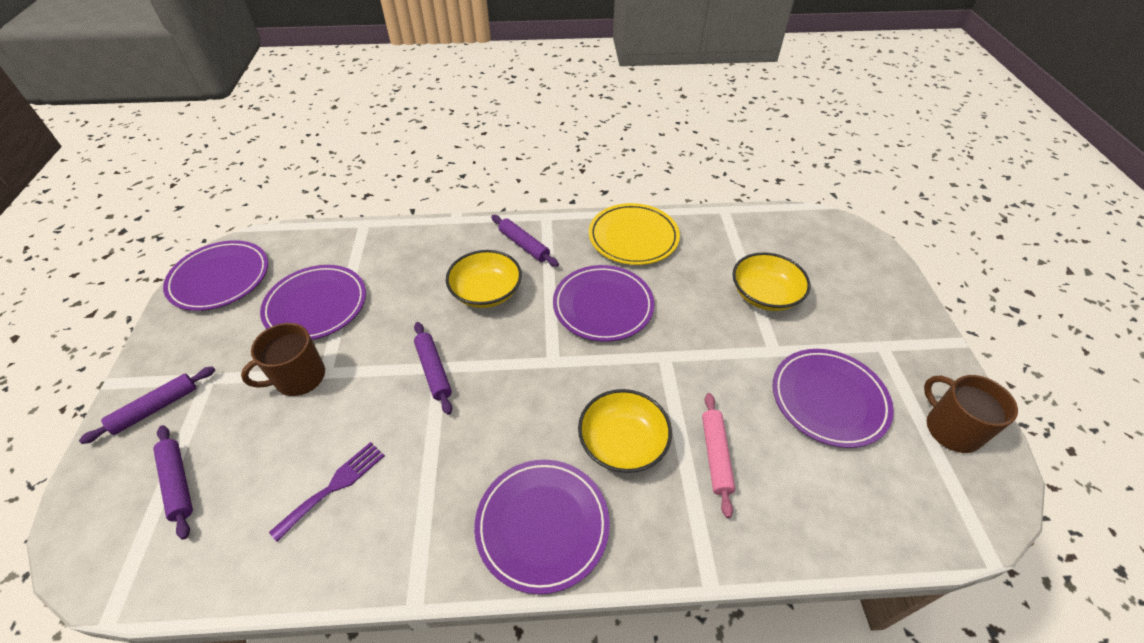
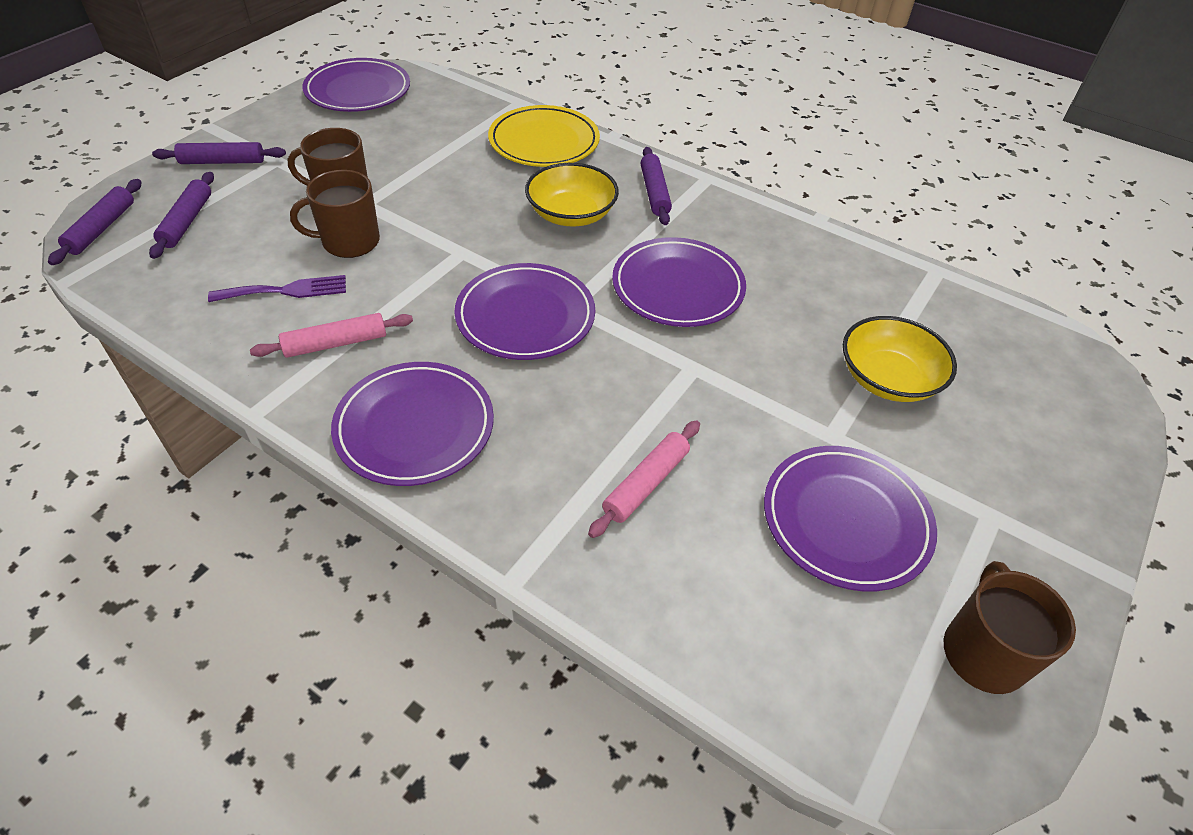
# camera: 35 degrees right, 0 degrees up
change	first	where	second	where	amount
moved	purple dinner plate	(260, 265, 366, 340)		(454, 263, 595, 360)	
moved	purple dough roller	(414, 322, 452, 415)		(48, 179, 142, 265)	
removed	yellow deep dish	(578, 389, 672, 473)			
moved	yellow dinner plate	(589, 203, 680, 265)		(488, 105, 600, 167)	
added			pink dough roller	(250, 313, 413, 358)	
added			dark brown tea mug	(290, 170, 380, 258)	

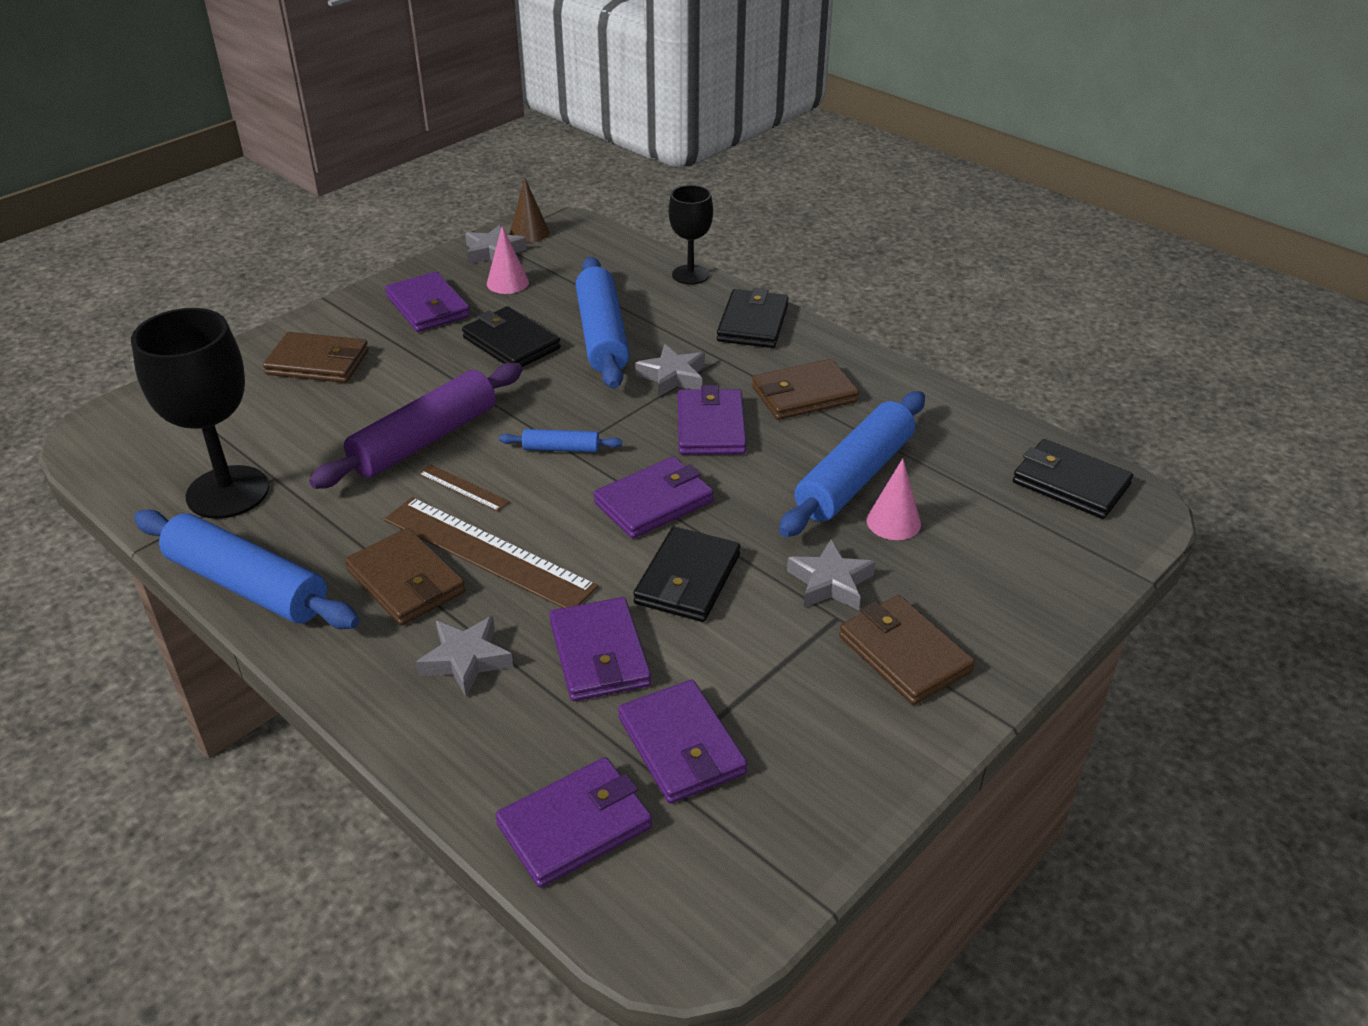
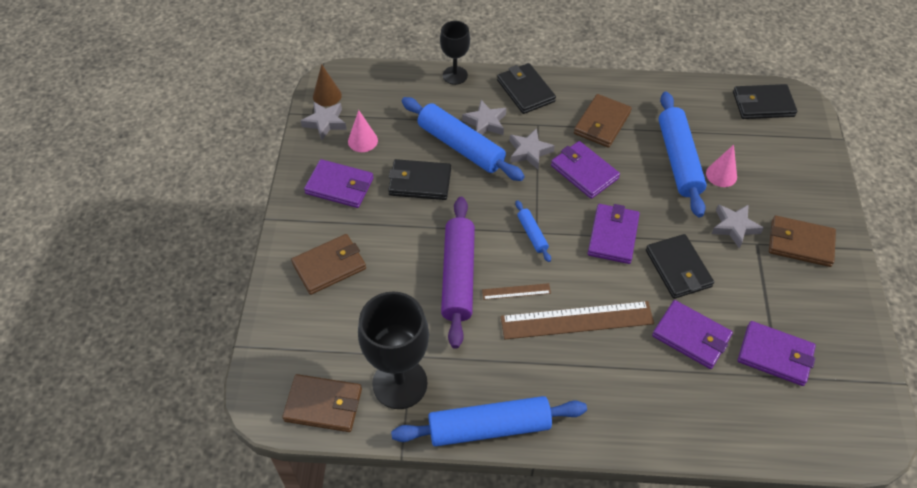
# camera: 40 degrees left, 15 degrees up
change	first	where	second	where	amount
moved	dark brown wallet	(345, 528, 465, 626)		(282, 374, 362, 432)	
moved	gray five-pointed star	(416, 616, 513, 697)		(462, 100, 506, 135)	
removed	purple wallet	(495, 757, 652, 888)			
turned	blue dough roller	(499, 429, 622, 453)		(515, 200, 551, 262)	75 degrees counterclockwise

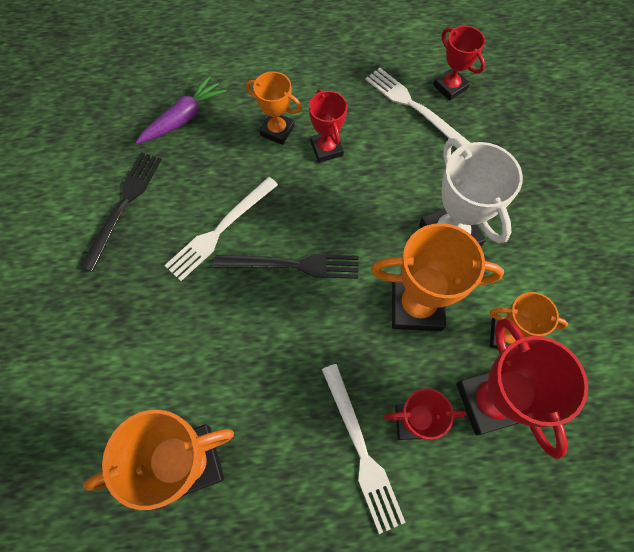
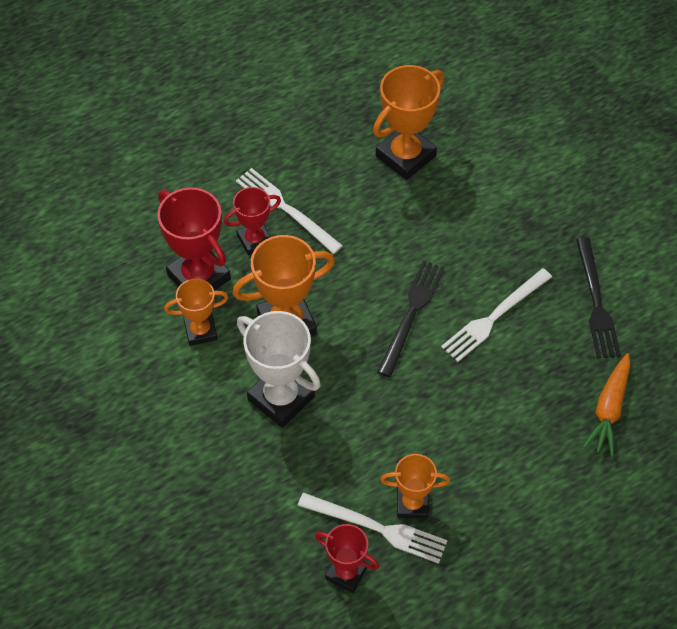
# camera: 155 degrees right, 10 degrees down
change	first	where	second	where	amount
recoloured	purple carrot	(136, 76, 227, 144)	orange carrot	(583, 353, 631, 457)	
turned	white dinner fork	(164, 177, 278, 281)		(441, 268, 552, 362)	150 degrees counterclockwise
turned	ebony dinner fork	(214, 254, 358, 279)		(377, 260, 444, 377)	135 degrees clockwise
moved	orange trophy	(246, 71, 302, 145)		(380, 454, 450, 519)	
removed	red trophy	(309, 89, 347, 163)			

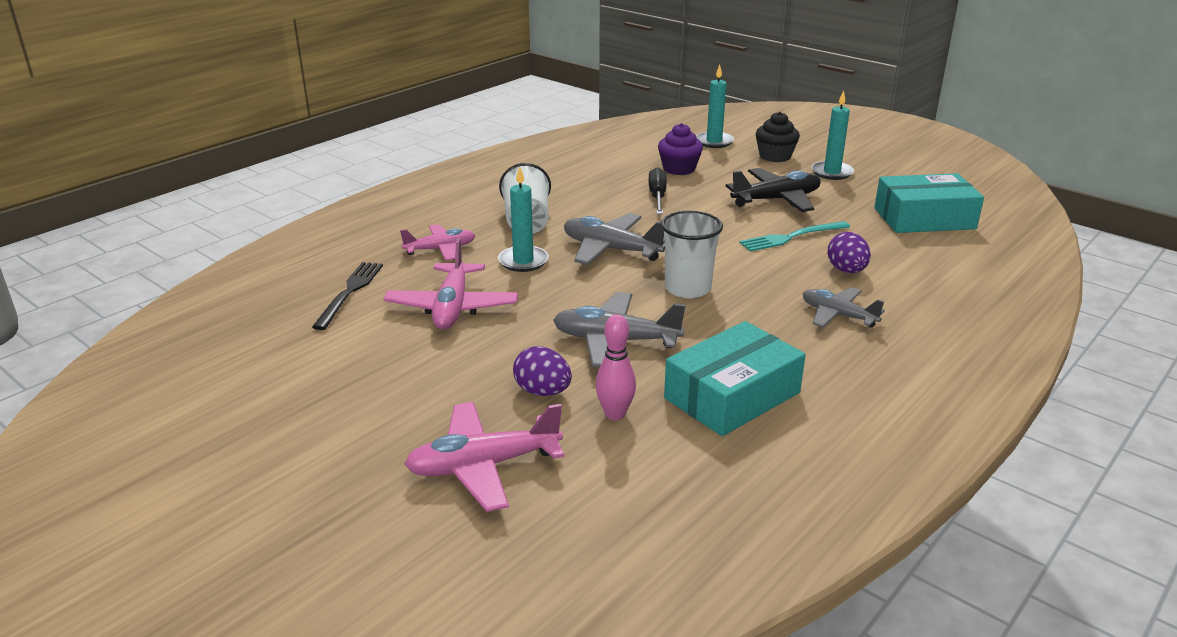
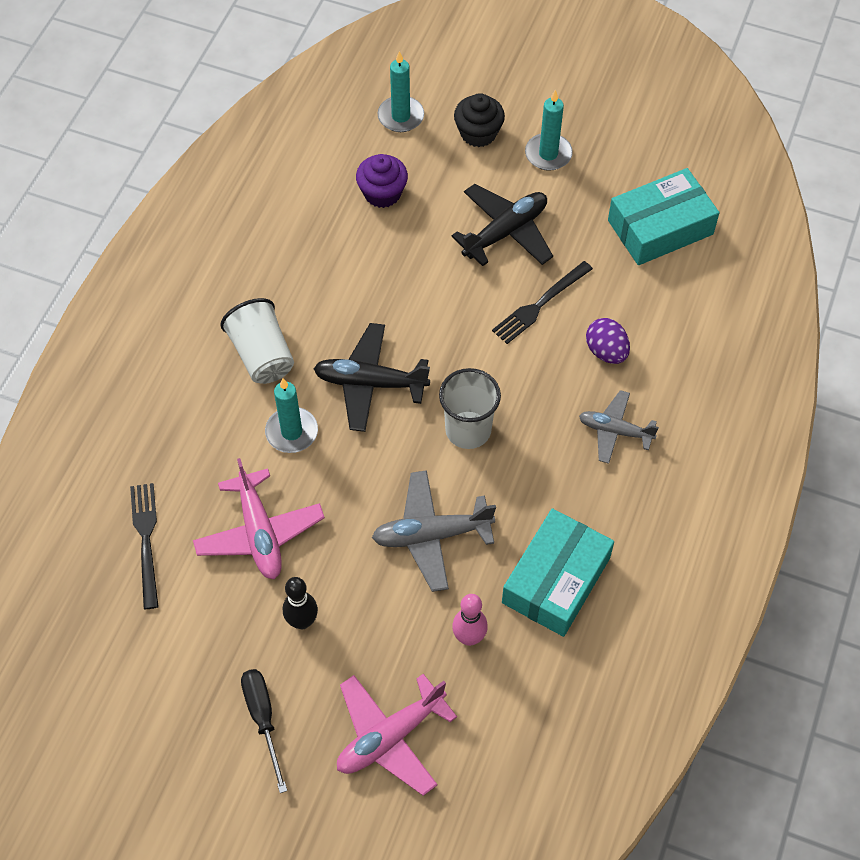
# camera: 20 degrees left, 30 degrees up
change	first	where	second	where	amount
removed	pink plane	(400, 224, 475, 260)			
removed	purple egg shape	(513, 346, 572, 396)			
recoloured	gray plane	(564, 213, 665, 265)	ebony plane	(313, 323, 430, 432)	
moved	ebony screwdriver	(649, 167, 667, 214)		(241, 669, 287, 793)	
recoloured	turquoise dinner fork	(739, 221, 850, 251)	ebony dinner fork	(492, 261, 593, 344)	
added			ebony bowling pin	(283, 577, 318, 629)	

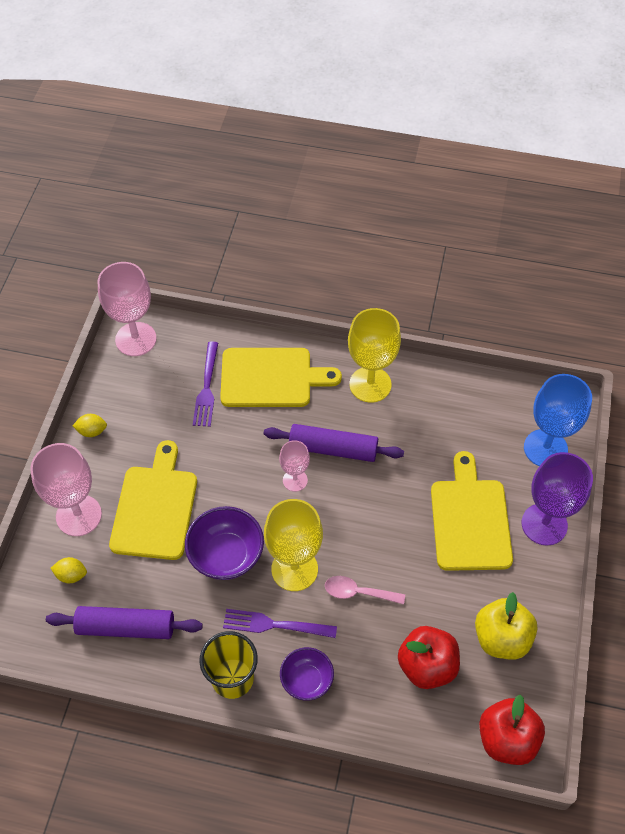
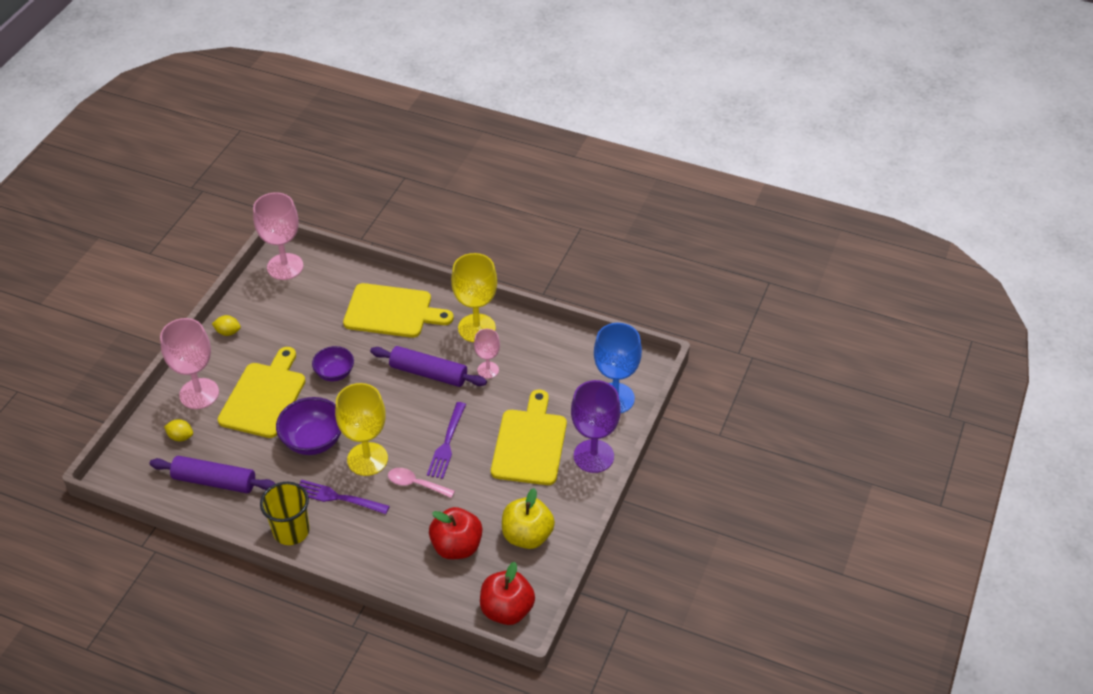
# camera: 10 degrees right, 10 degrees down
change	first	where	second	where	amount
moved	purple dinner fork	(193, 341, 218, 427)		(427, 402, 466, 479)	
moved	pink chalice	(279, 440, 310, 492)		(474, 329, 500, 379)	
moved	purple deep dish	(280, 647, 334, 701)		(312, 346, 354, 381)	

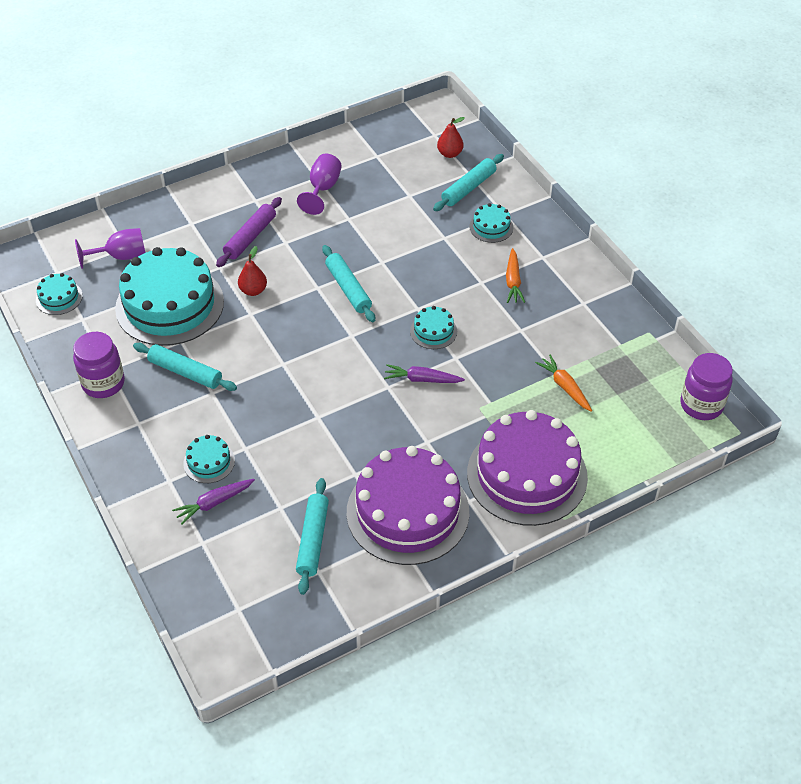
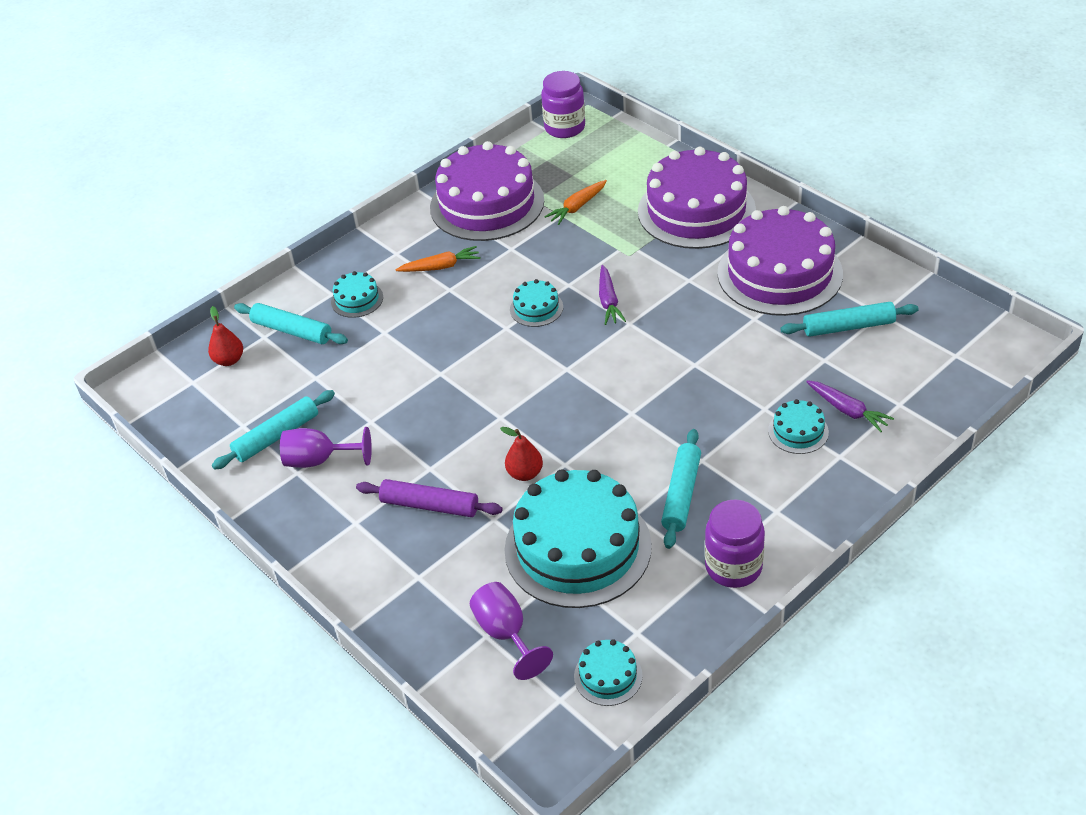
# camera: 100 degrees left, 5 degrees down
change	first	where	second	where	amount
moved	turquoise dough roller	(322, 245, 375, 322)		(212, 390, 335, 470)	
added			purple cake	(430, 141, 544, 241)	

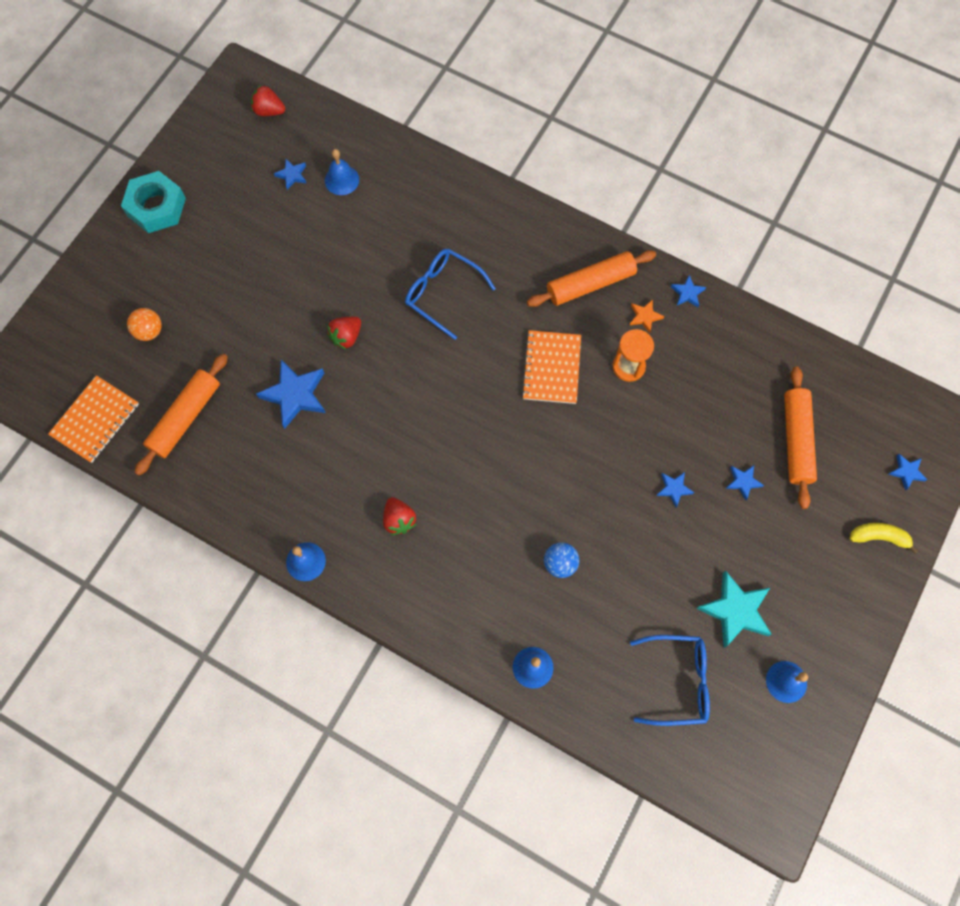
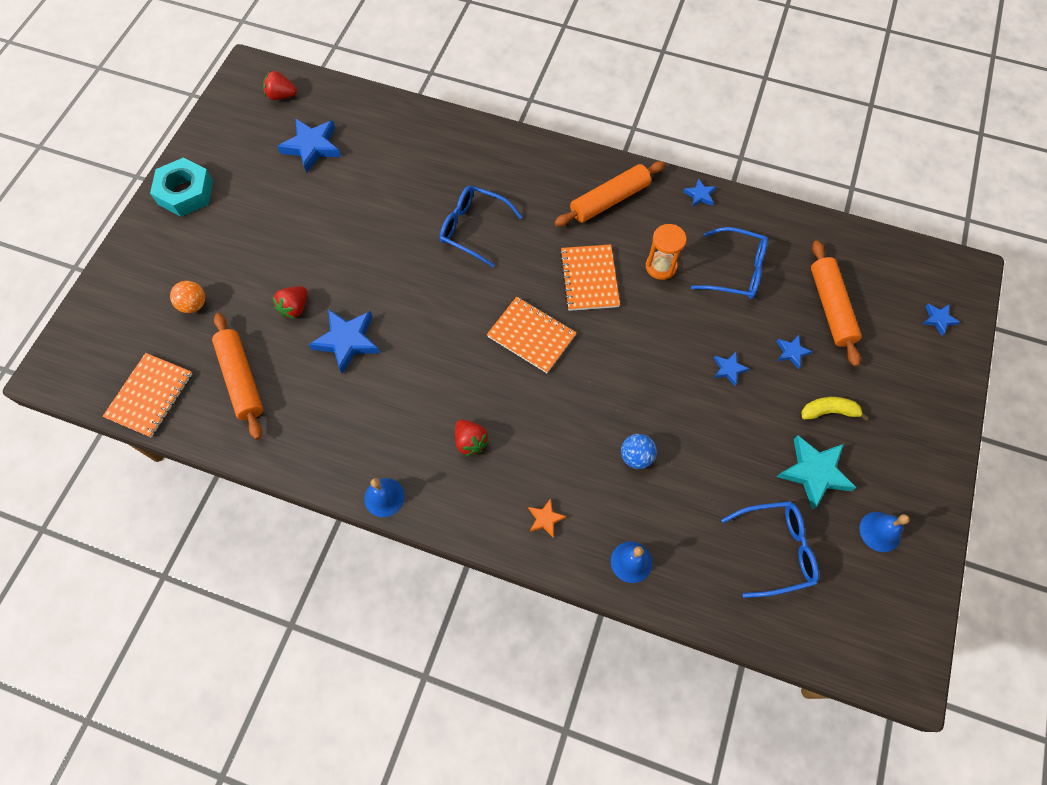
# camera: 10 degrees left, 5 degrees down
change	first	where	second	where	amount
turned	orange dough roller	(135, 354, 228, 476)		(212, 313, 263, 440)	45 degrees counterclockwise
resized	blue five-pointed star	(274, 159, 306, 190)		(277, 119, 341, 173)	x1.96
removed	blue bell	(325, 149, 359, 195)			
moved	red strawberry	(327, 317, 361, 349)		(273, 286, 307, 319)	
moved	orange five-pointed star	(630, 299, 664, 333)		(528, 498, 566, 538)	
moved	yellow banana	(850, 523, 919, 554)		(801, 397, 869, 421)	
added			orange notepad	(487, 297, 577, 373)	
added			blue spectacles	(691, 227, 768, 299)	

